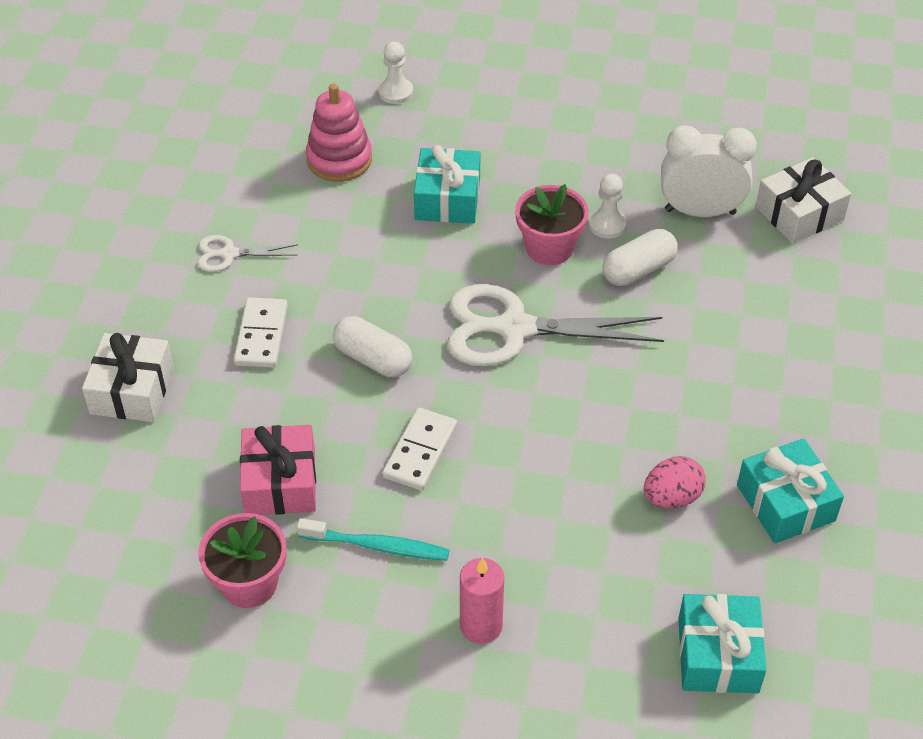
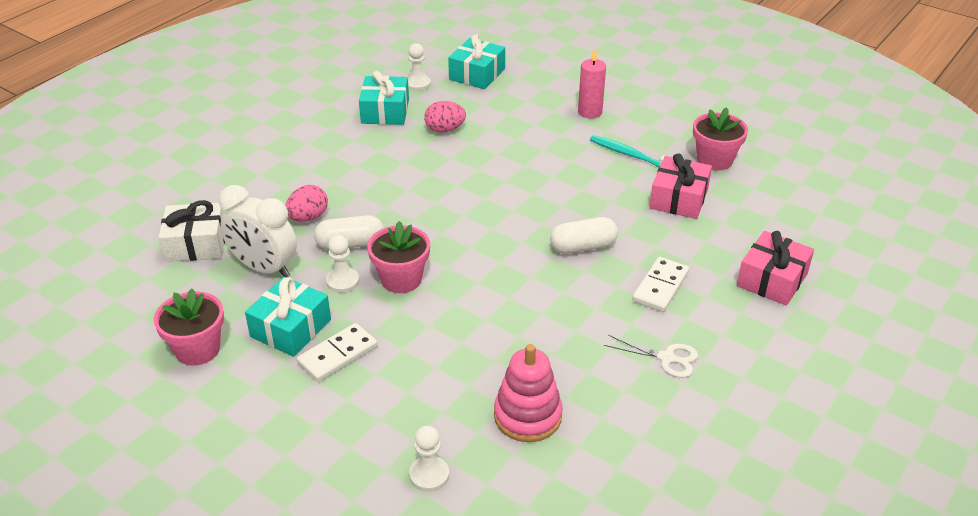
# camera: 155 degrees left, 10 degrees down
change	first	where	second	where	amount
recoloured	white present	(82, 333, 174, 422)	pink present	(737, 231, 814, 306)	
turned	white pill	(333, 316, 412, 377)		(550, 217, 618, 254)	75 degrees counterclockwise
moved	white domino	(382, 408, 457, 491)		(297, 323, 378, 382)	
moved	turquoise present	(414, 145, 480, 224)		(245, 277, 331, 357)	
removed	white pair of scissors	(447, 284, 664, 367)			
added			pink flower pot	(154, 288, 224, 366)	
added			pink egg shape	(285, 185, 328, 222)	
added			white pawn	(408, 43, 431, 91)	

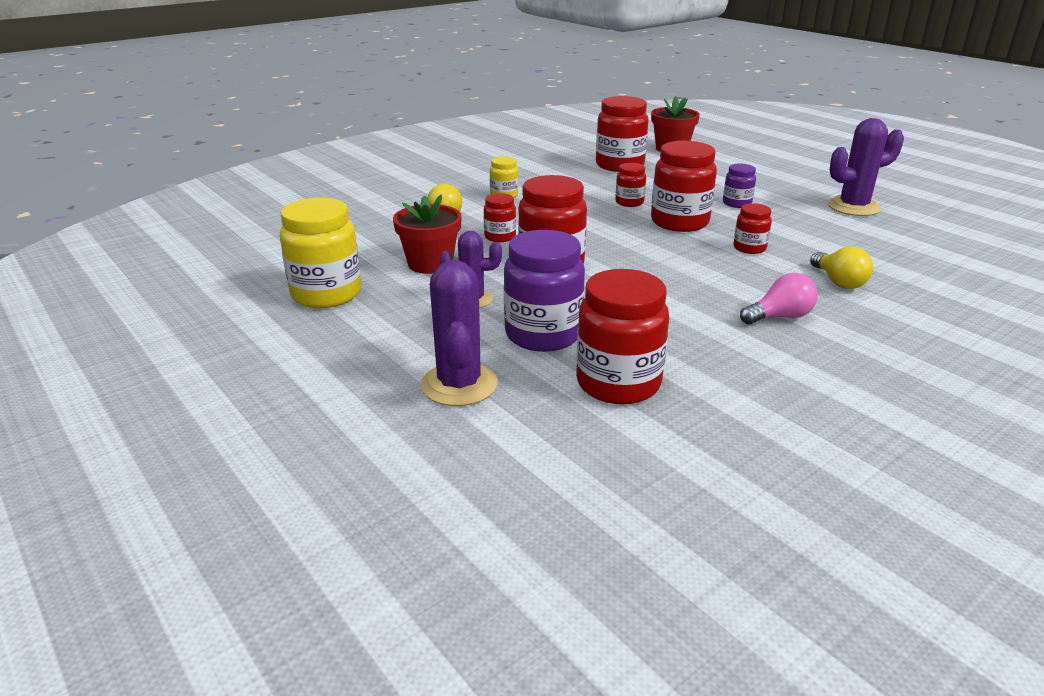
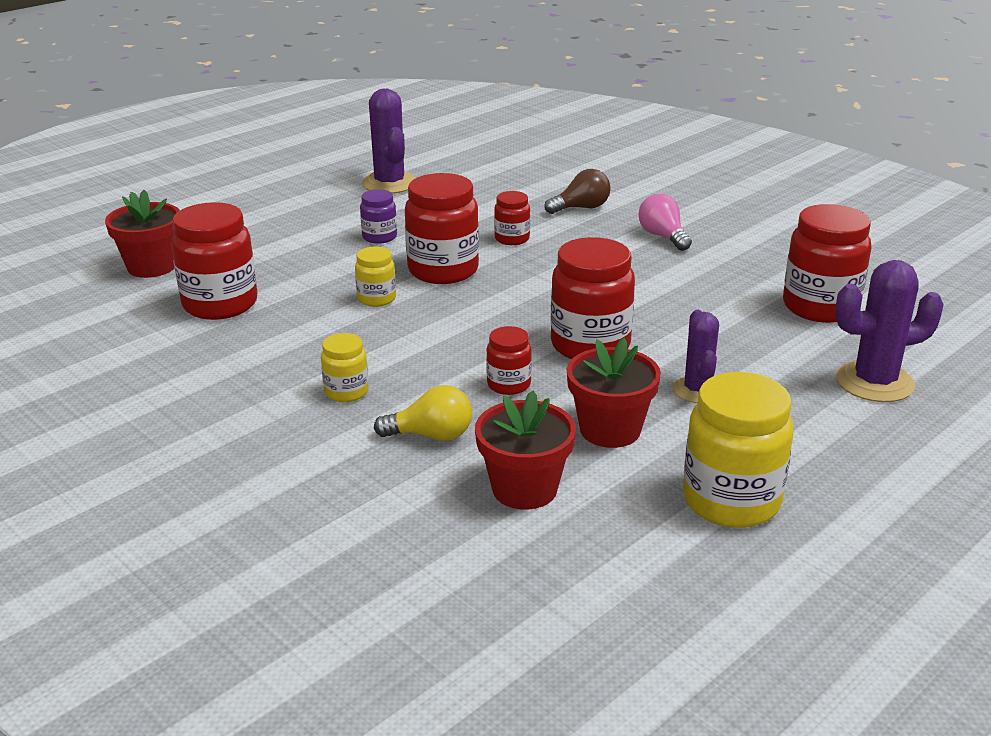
# camera: 95 degrees left, 0 degrees up
change	first	where	second	where	amount
removed	purple jam jar	(504, 230, 585, 352)			
recoloured	red jam jar	(615, 163, 646, 207)	yellow jam jar	(355, 247, 396, 307)	
recoloured	yellow light bulb	(810, 246, 873, 289)	dark brown light bulb	(544, 169, 611, 214)	
added			red flower pot	(475, 391, 576, 510)	

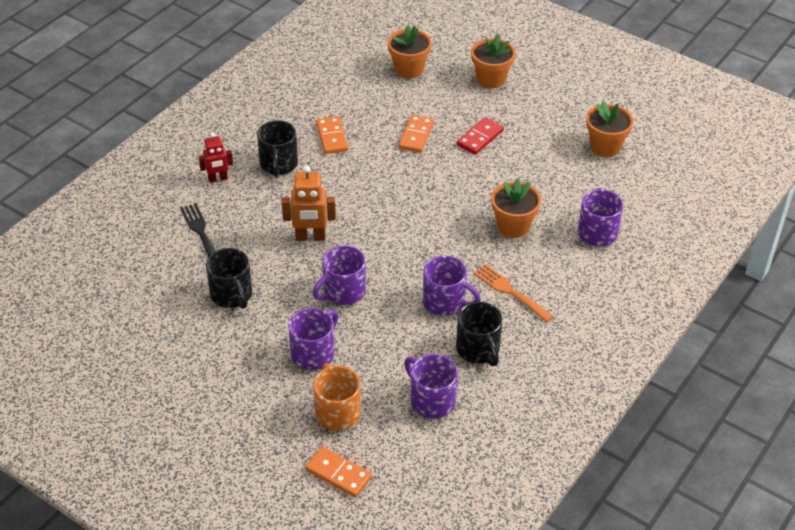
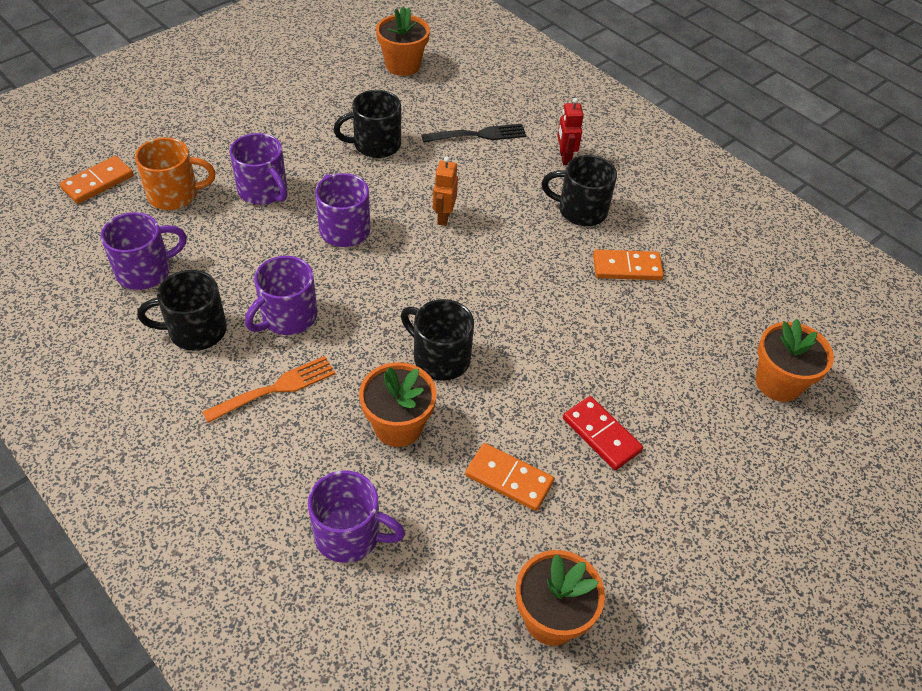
# camera: 100 degrees right, 5 degrees up
change	first	where	second	where	amount
resized	orange toy robot	(282, 166, 336, 241)		(433, 156, 458, 226)	x0.66
moved	orange domino	(399, 115, 434, 153)		(465, 443, 554, 511)	
moved	orange flower pot	(471, 34, 515, 88)		(376, 7, 430, 76)	
added			ebony tea mug	(401, 299, 474, 381)	

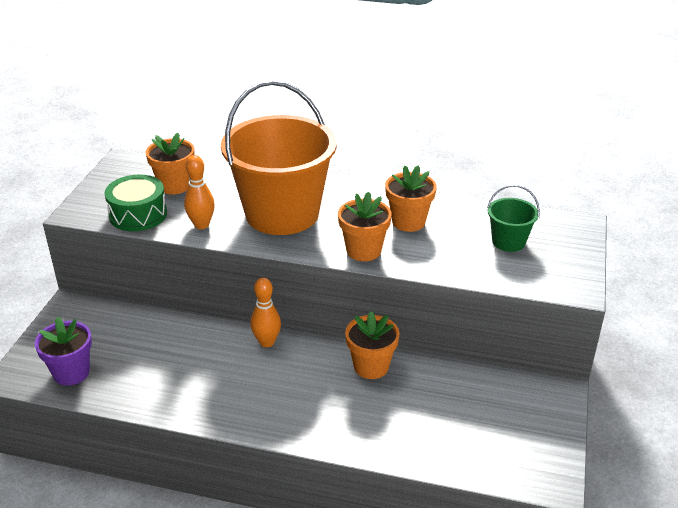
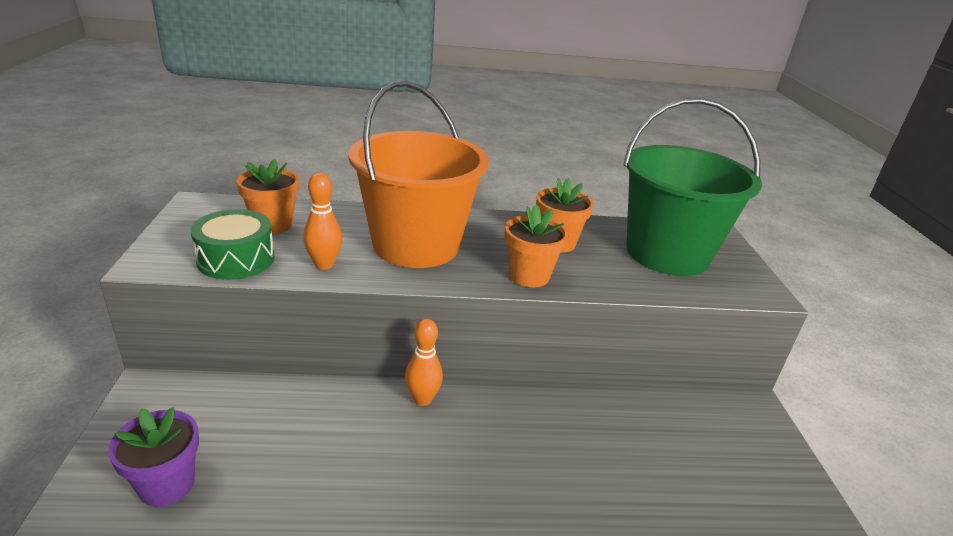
# camera: 20 degrees left, 5 degrees down
change	first	where	second	where	amount
removed	orange flower pot	(345, 311, 400, 379)			
resized	leaf-green bucket	(487, 185, 540, 252)		(623, 98, 762, 276)	x2.32

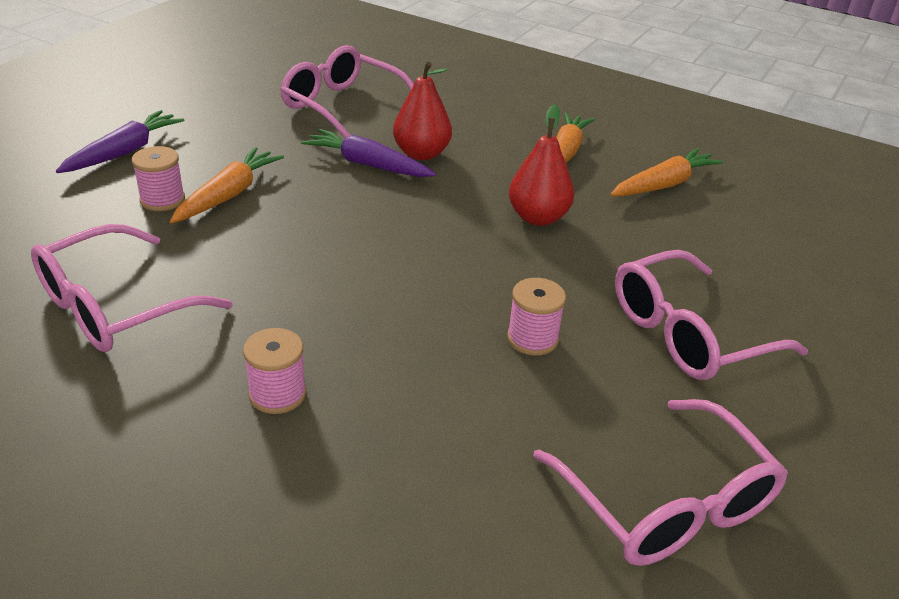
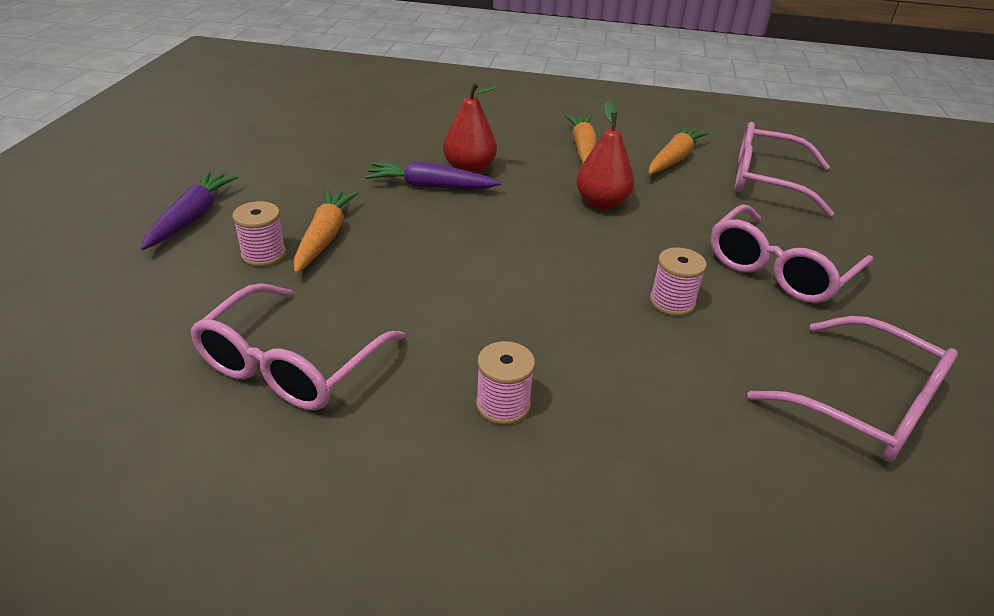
# camera: 20 degrees left, 0 degrees up
change	first	where	second	where	amount
moved	pink spectacles	(280, 45, 414, 139)		(735, 122, 834, 217)	

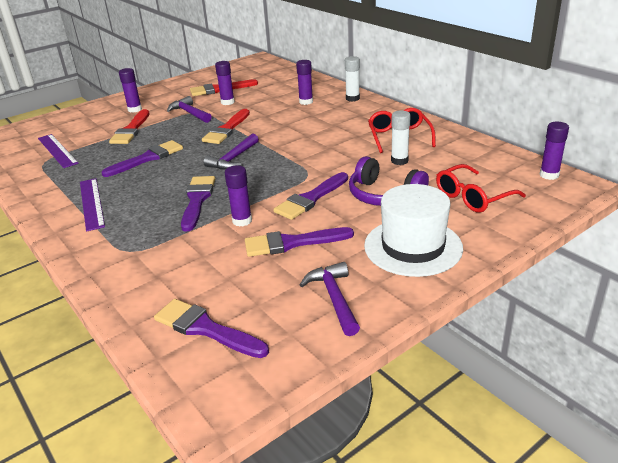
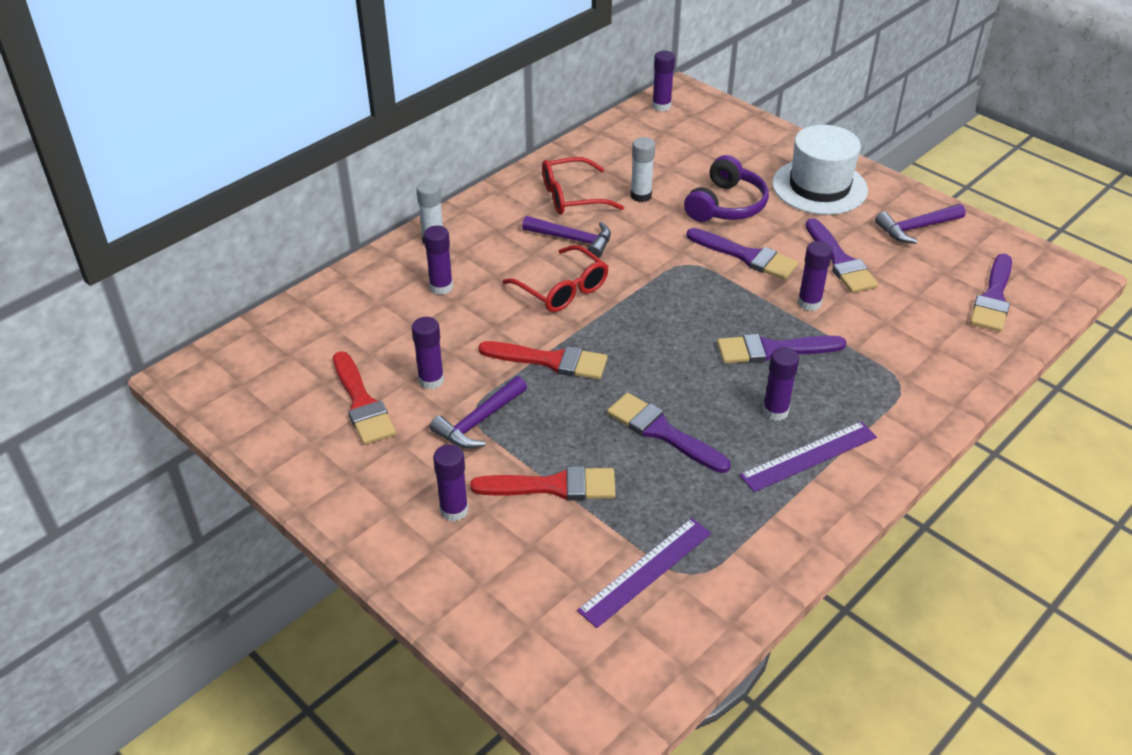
# camera: 100 degrees left, 10 degrees up
change	first	where	second	where	amount
moved	purple claw hammer	(203, 133, 259, 170)		(522, 216, 611, 258)	
moved	red spectacles	(436, 164, 526, 213)		(503, 245, 609, 312)	
added			purple glue	(762, 347, 799, 421)	

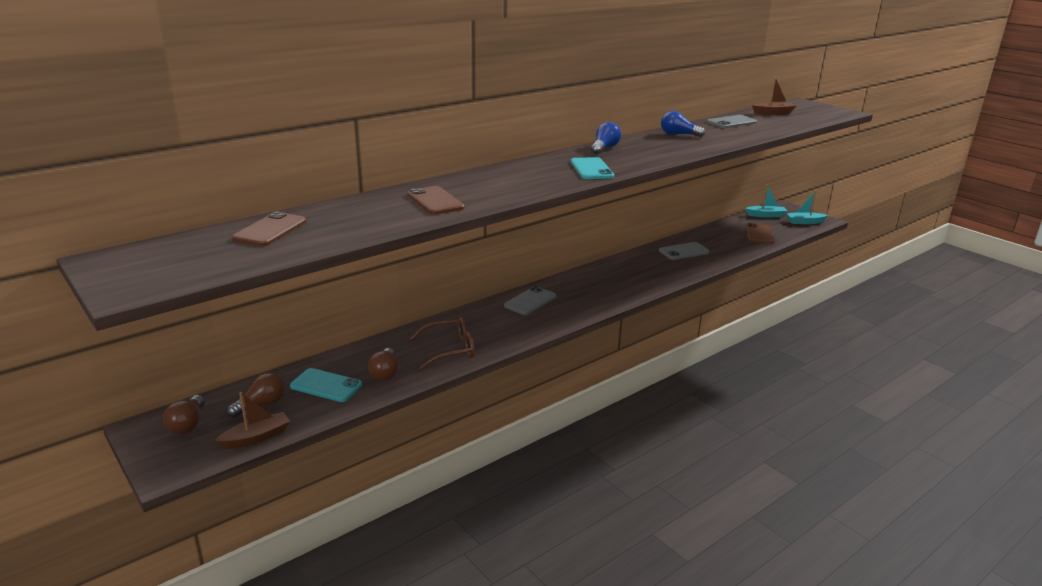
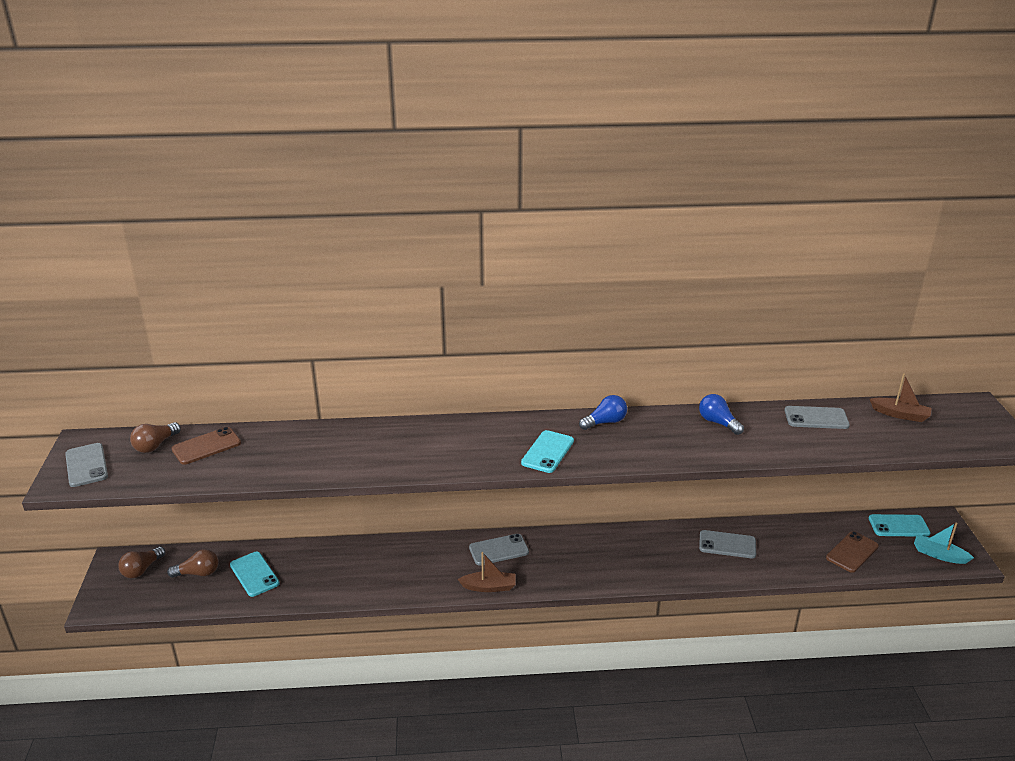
# camera: 35 degrees right, 5 degrees up
change	first	where	second	where	amount
moved	dark brown sailboat	(214, 392, 290, 449)		(458, 552, 516, 592)	
moved	dark brown light bulb	(368, 348, 399, 381)		(130, 422, 181, 453)	
removed	dark brown phone	(407, 186, 465, 214)			
removed	dark brown spectacles	(410, 317, 474, 369)			
replaced	turquoise sailboat	(745, 184, 787, 217)	turquoise phone	(869, 514, 930, 537)	
added			gray phone	(65, 443, 108, 487)	

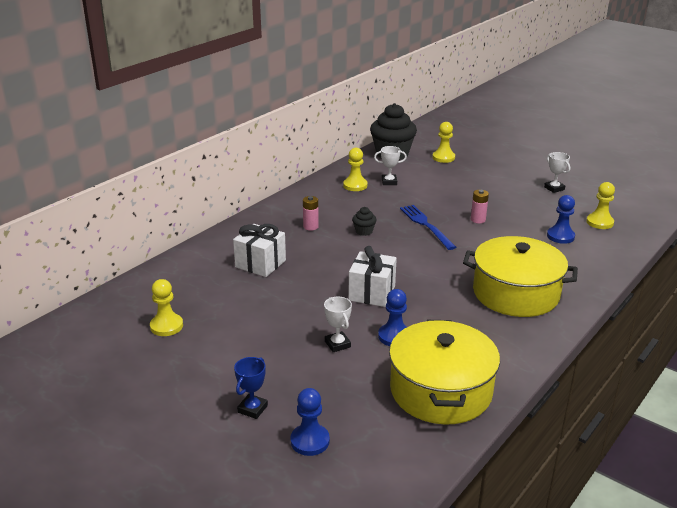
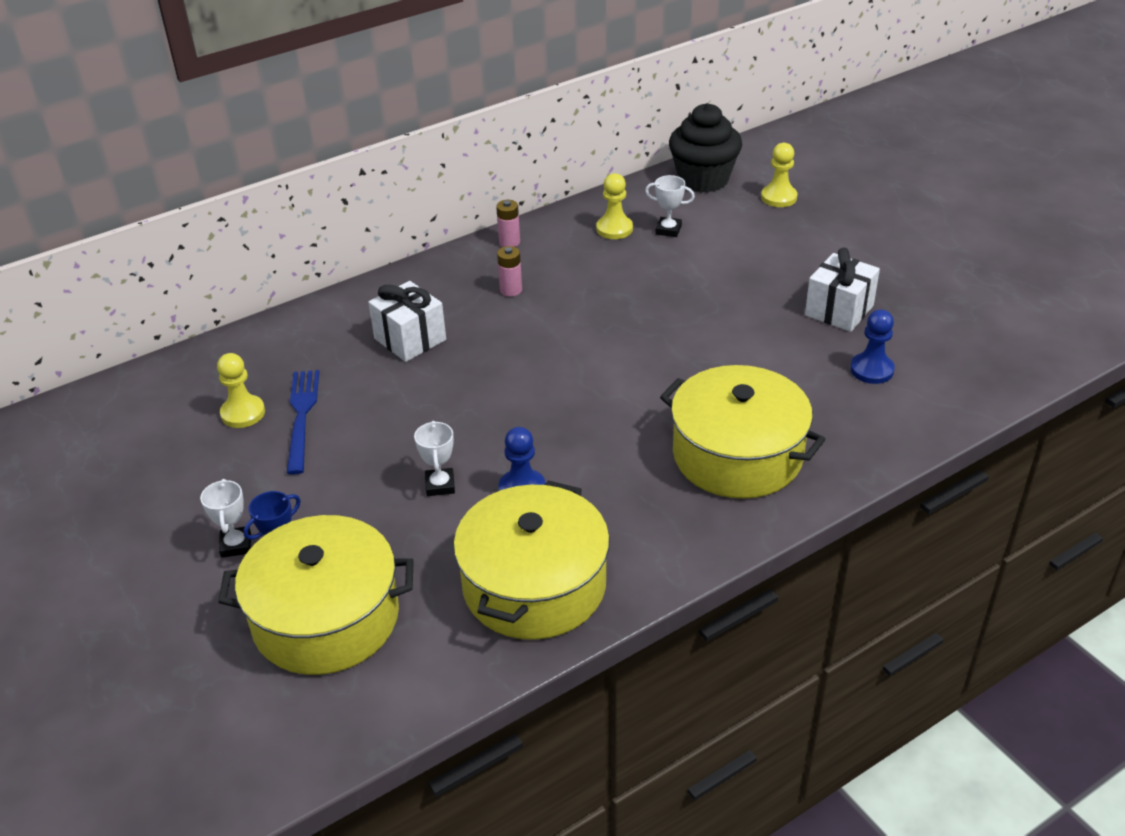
# camera: 20 degrees right, 10 degrees up
change	first	where	second	where	amount
replaced	blue pawn	(290, 388, 330, 456)	yellow pot	(218, 515, 414, 675)	
moved	white present	(348, 246, 397, 307)		(805, 248, 880, 332)	
removed	ebony fairy cake	(352, 207, 377, 236)			
moved	blue dinner fork	(400, 205, 456, 250)		(287, 370, 319, 475)	
moved	pink AA battery	(471, 190, 489, 224)		(496, 200, 520, 247)	
moved	white trophy	(544, 152, 570, 193)		(200, 479, 251, 558)	
removed	yellow pawn	(586, 182, 615, 229)			

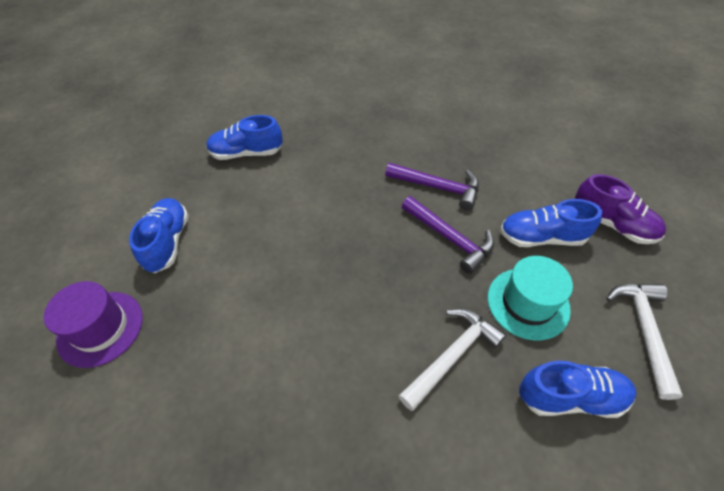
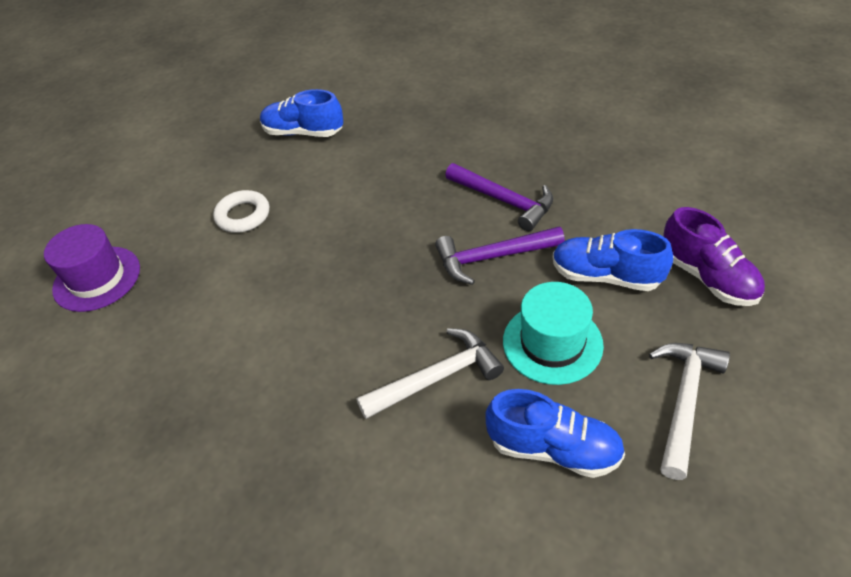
# camera: 20 degrees right, 5 degrees down
change	first	where	second	where	amount
removed	blue shoe	(129, 198, 189, 273)			
turned	purple claw hammer	(402, 196, 494, 274)		(435, 227, 565, 285)	105 degrees clockwise
added			white torus	(213, 190, 269, 233)	

